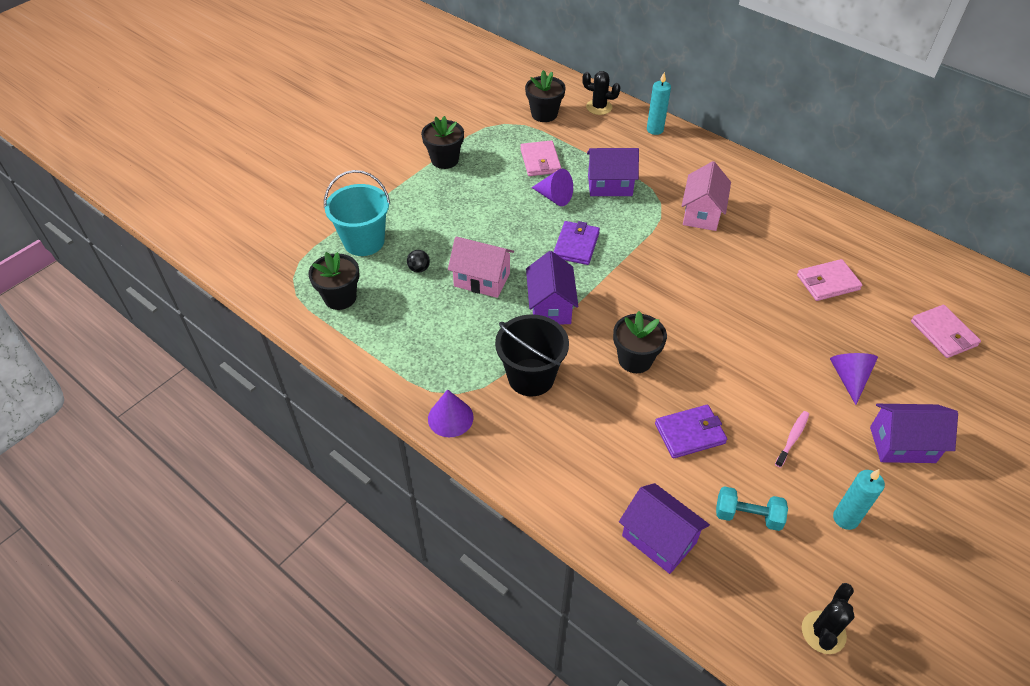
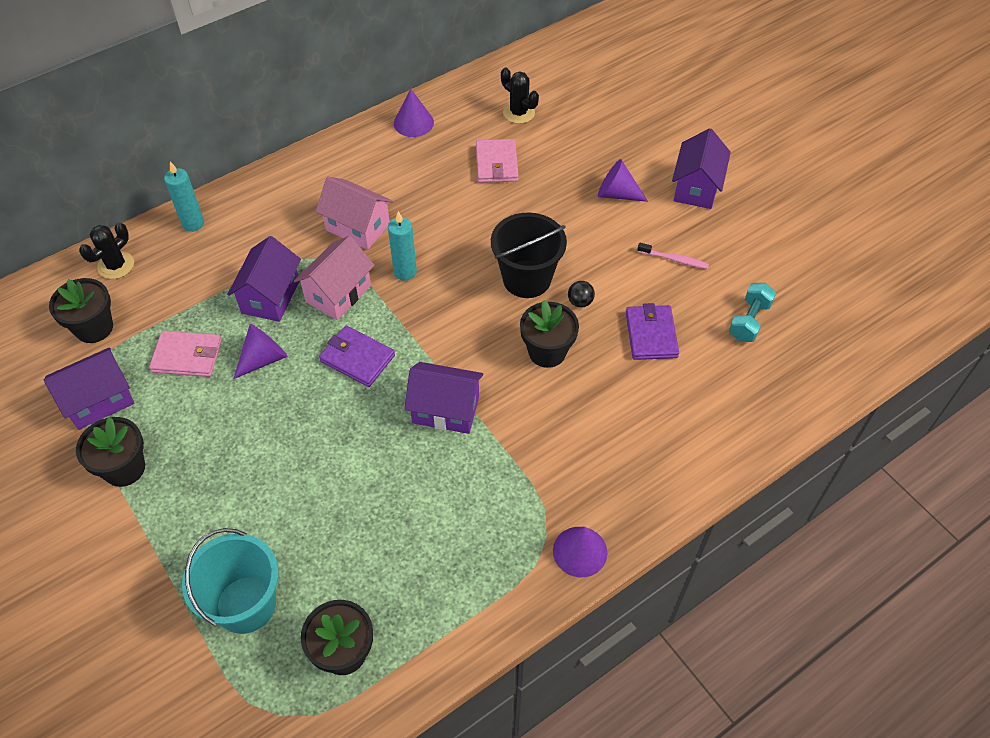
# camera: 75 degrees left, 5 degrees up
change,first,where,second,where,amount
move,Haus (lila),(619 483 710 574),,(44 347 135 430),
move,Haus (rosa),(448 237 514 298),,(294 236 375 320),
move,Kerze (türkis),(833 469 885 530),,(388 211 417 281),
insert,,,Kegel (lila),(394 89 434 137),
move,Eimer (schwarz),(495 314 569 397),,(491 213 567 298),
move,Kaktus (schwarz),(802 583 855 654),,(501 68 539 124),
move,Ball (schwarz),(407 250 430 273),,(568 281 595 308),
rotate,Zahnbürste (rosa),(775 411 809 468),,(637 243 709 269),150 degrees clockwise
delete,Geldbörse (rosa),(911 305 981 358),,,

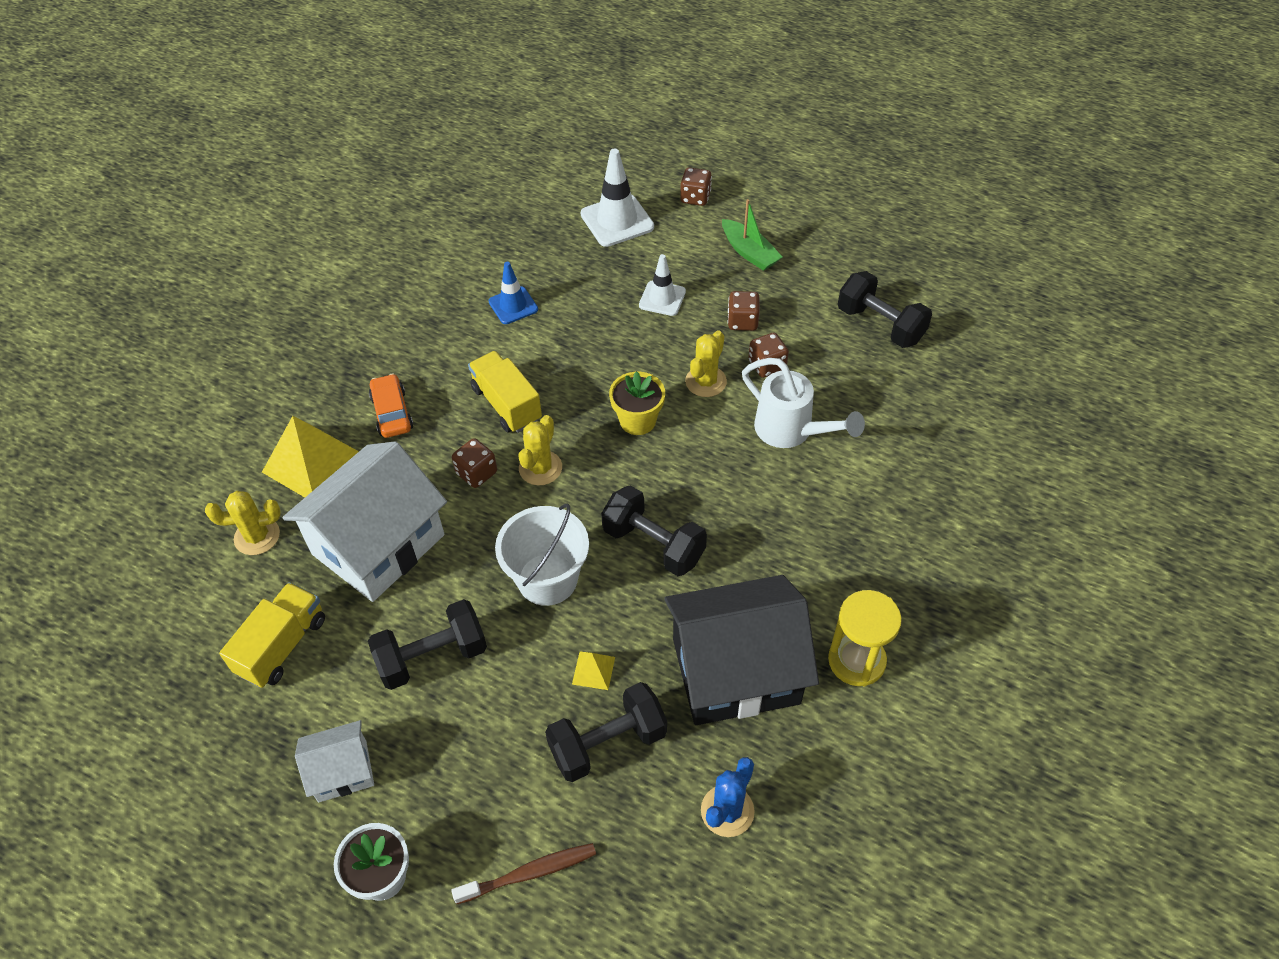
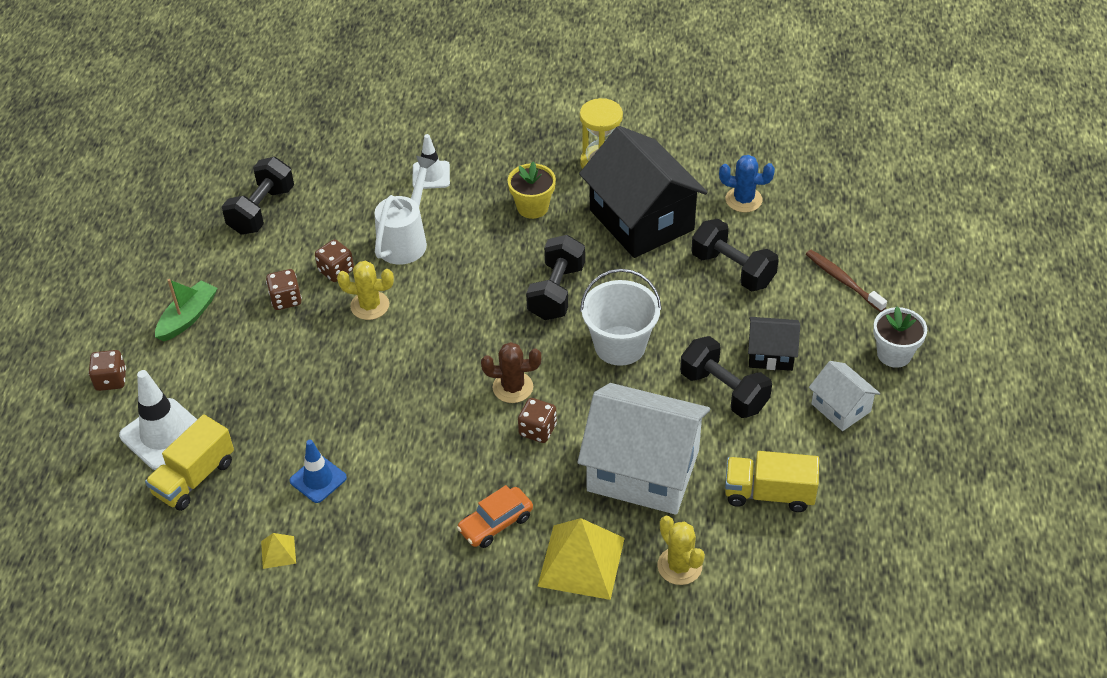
# camera: 110 degrees left, 5 degrees down
change,first,where,second,where,amount
move,Lastwagen (gelb),(468 351 542 433),,(145 414 234 511),
move,Pyramide (gelb),(572 652 615 690),,(261 533 296 569),
move,Leitkegel (weiß),(639 254 686 316),,(413 134 450 189),
recolor,Kaktus (gelb),(519 415 562 485),Kaktus (braun),(481 342 541 403),
move,Blumentopf (gelb),(609 371 665 435),,(507 161 556 219),
insert,,,Haus (schwarz),(748 317 800 371),

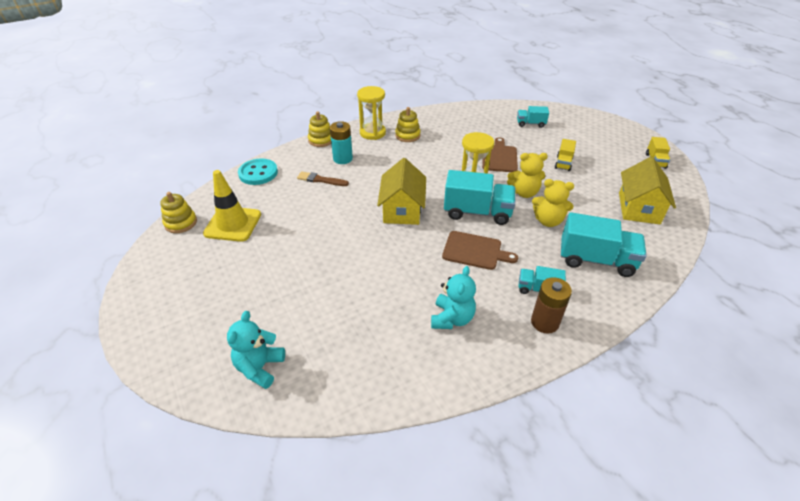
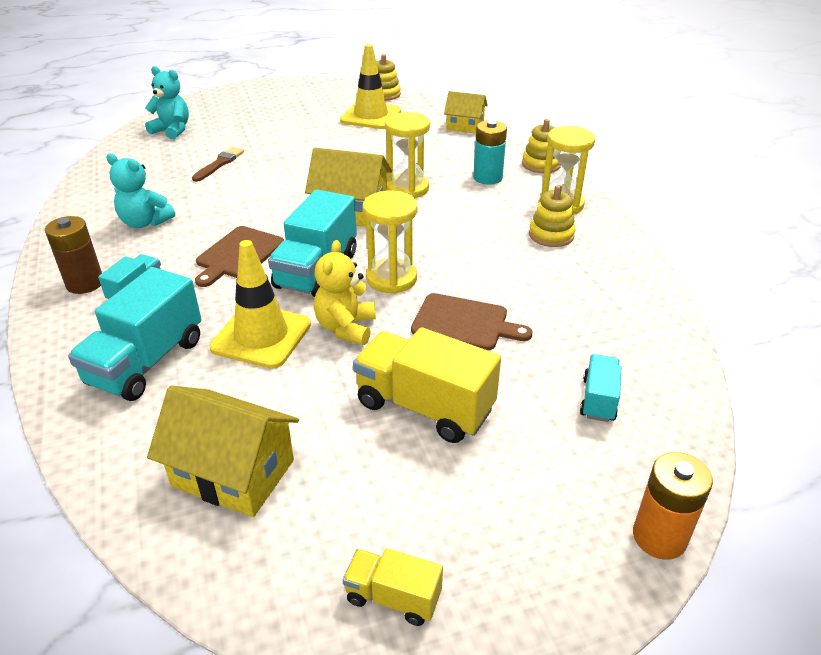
# camera: 100 degrees right, 5 degrees down
change,first,where,second,where,amount
move,Pinsel (braun),(297 171 349 186),,(192 147 244 182),
replace,Teddybär (gelb),(532 179 574 227),Leitkegel (gelb),(209 240 311 369),
resize,Lastwagen (gelb),(555 139 576 171),,(353 327 501 443),x1.87
insert,,,Sanduhr (gelb),(385 112 430 198),
replace,Knopf (türkis),(238 158 278 185),Haus (gelb),(444 91 488 133),
insert,,,Batterie (orange),(633 452 713 560),

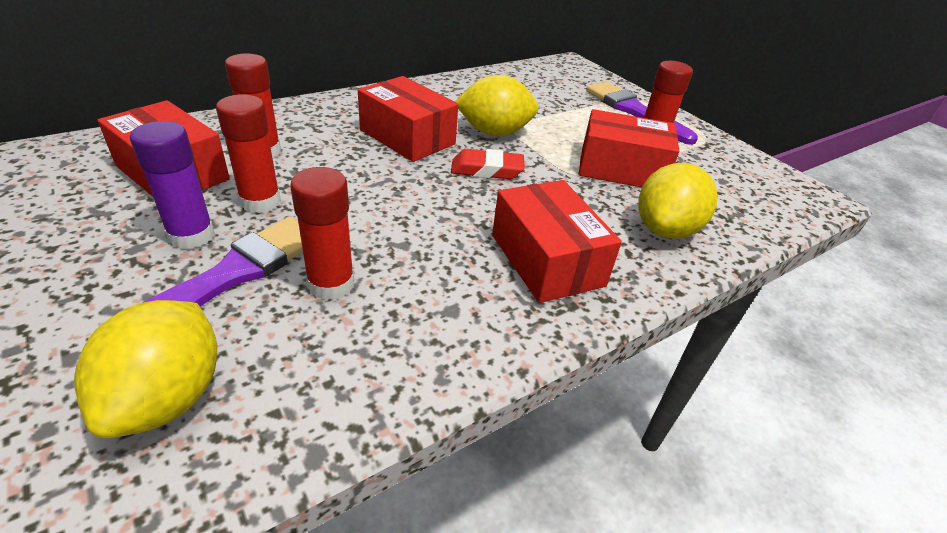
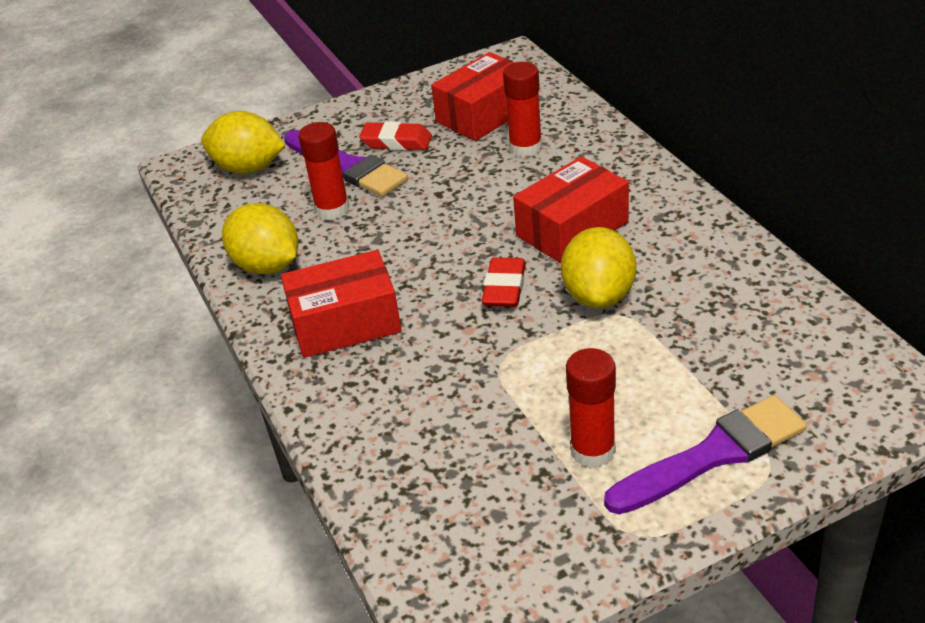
# camera: 105 degrees right, 0 degrees up
change,first,where,second,where,amount
move,Zitrone (gelb),(638 163 718 239),,(222 203 298 274),
replace,Klebestift (lila),(130 121 215 249),Radiergummi (rot),(359 121 432 150),
delete,Klebestift (rot),(216 95 281 213),,,
delete,Schachtel (rot),(579 109 679 187),,,

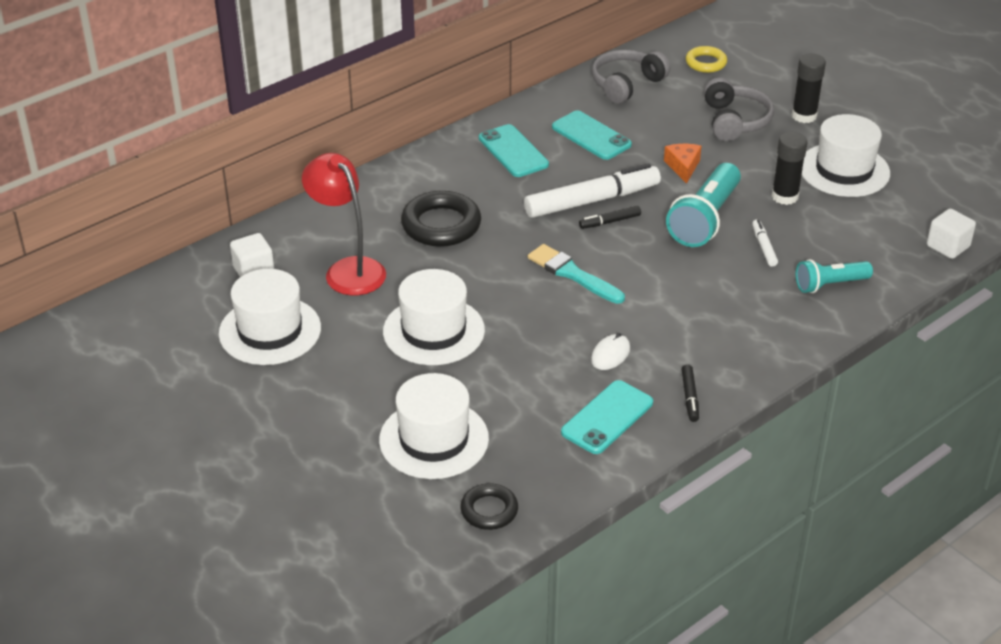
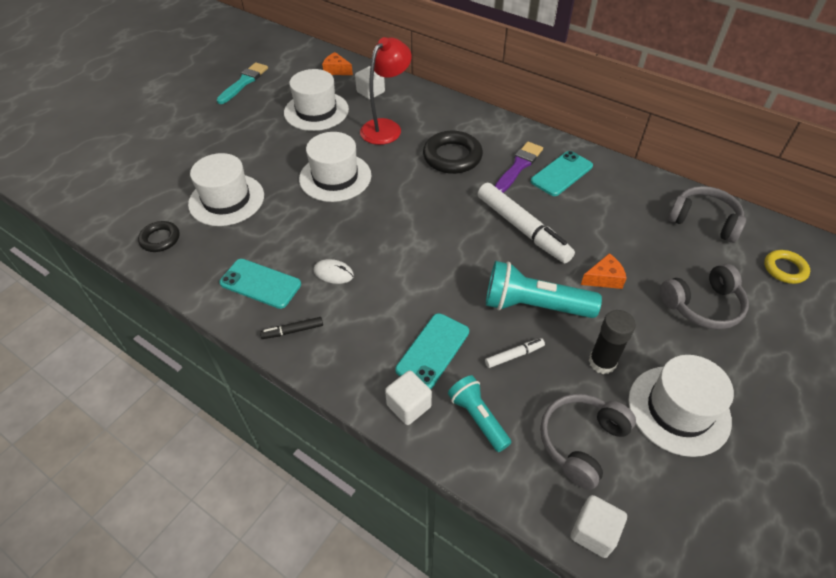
# camera: 75 degrees right, 10 degrees up
change,first,where,second,where,amount
move,Pinsel (türkis),(528 244 625 304),,(216 62 268 104),
insert,,,Käse (orange),(322 52 353 75),
insert,,,Kubus (weiß),(385 371 432 425),
move,Handy (türkis),(552 110 632 160),,(395 313 469 389),
insert,,,Pinsel (lila),(495 142 543 193),
insert,,,Kopfhörer (grau),(540 394 636 490),
delete,Filzstift (schwarz),(579 206 641 229),,,
delete,Klebestift (schwarz),(792 54 826 123),,,

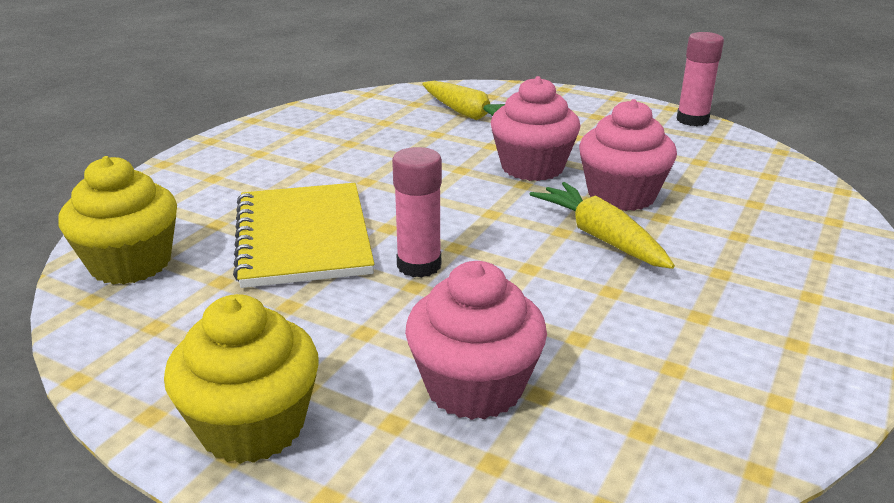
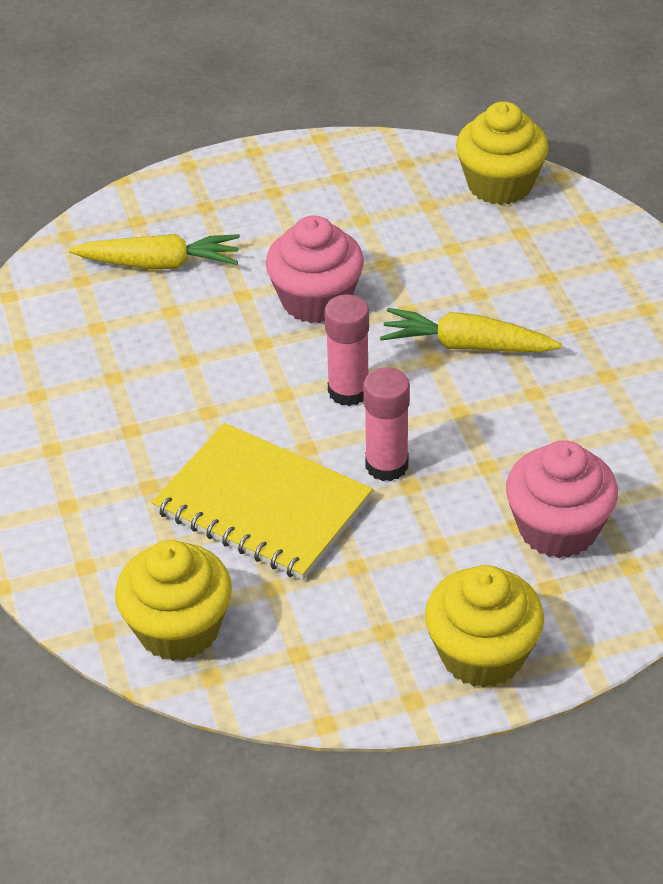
# camera: 45 degrees left, 15 degrees up
change,first,where,second,where,amount
move,Klebestift (rosa),(677 32 724 126),,(324 294 369 406),
insert,,,Muffin (gelb),(456 101 549 205),
delete,Muffin (rosa),(579 99 677 211),,,

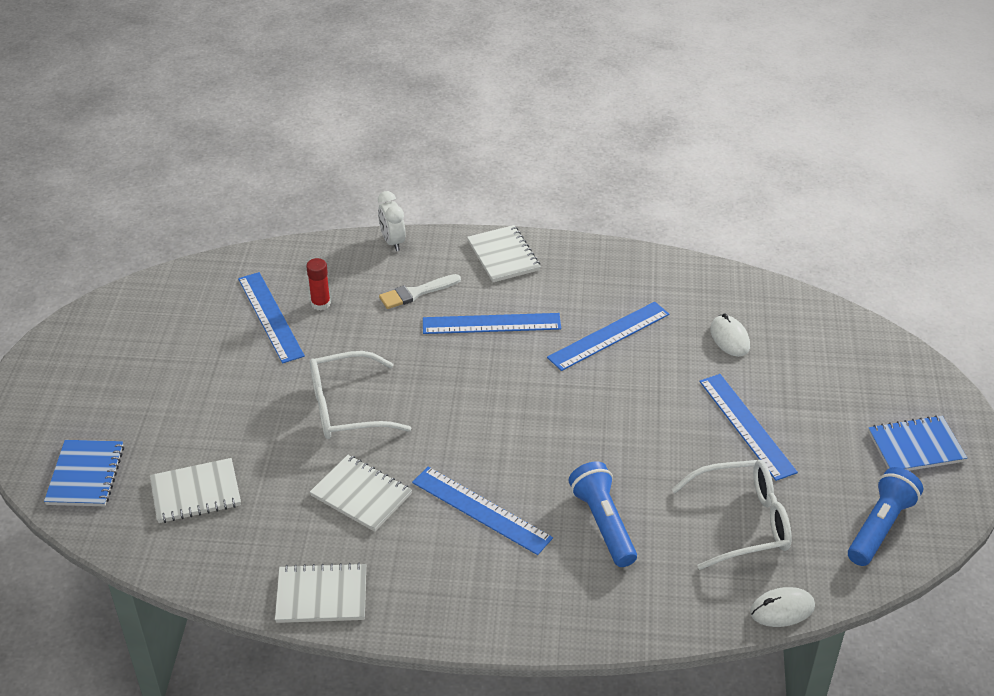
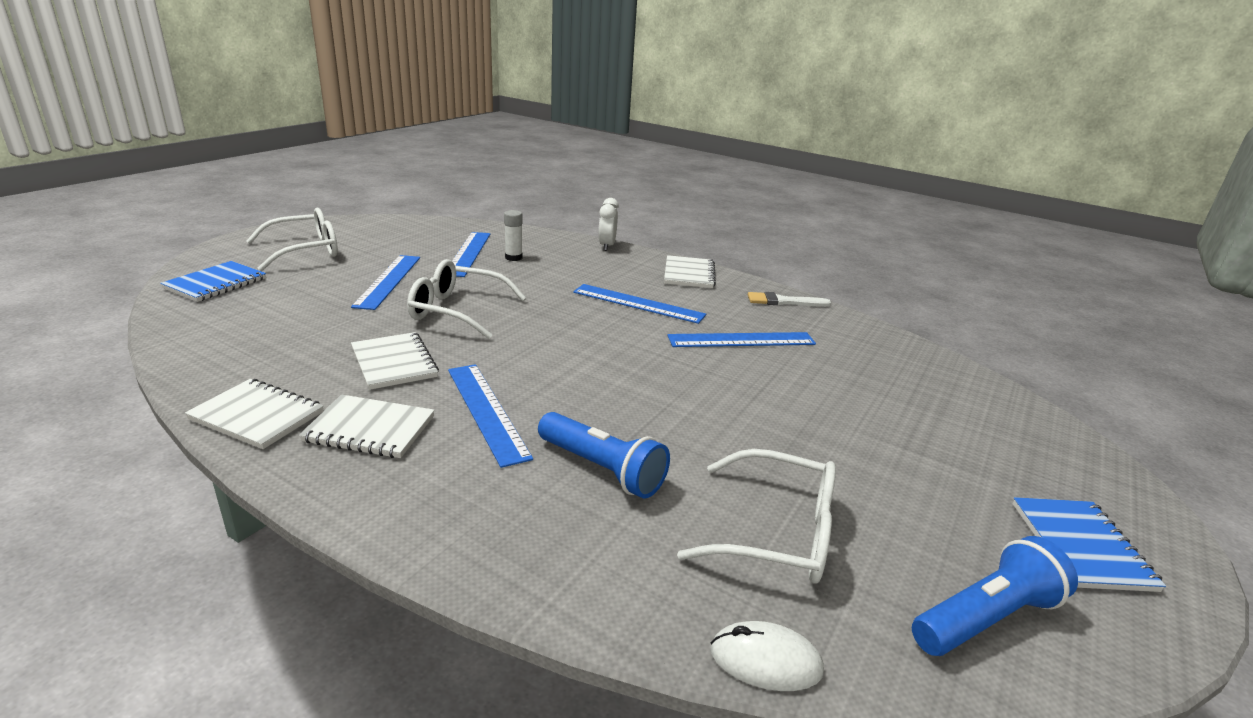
# camera: 25 degrees right, 15 degrees down
change,first,where,second,where,amount
insert,,,Brille (weiß),(246 208 338 271),
move,Notizbuch (weiß),(150 458 241 523),,(299 394 435 458),
move,Lineal (blau),(699 374 798 481),,(351 255 420 310),
recolor,Klebestift (rot),(306 258 331 310),Klebestift (weiß),(504 210 523 261),
rotate,Taschenlampe (blau),(569 461 637 567),,(538 412 670 498),120 degrees clockwise
move,Pinsel (weiß),(379 274 461 309),,(748 292 831 307),
rotate,Notizbuch (blau),(868 415 967 471),,(1013 497 1166 592),75 degrees clockwise
delete,Computermaus (weiß),(710 313 750 357),,,

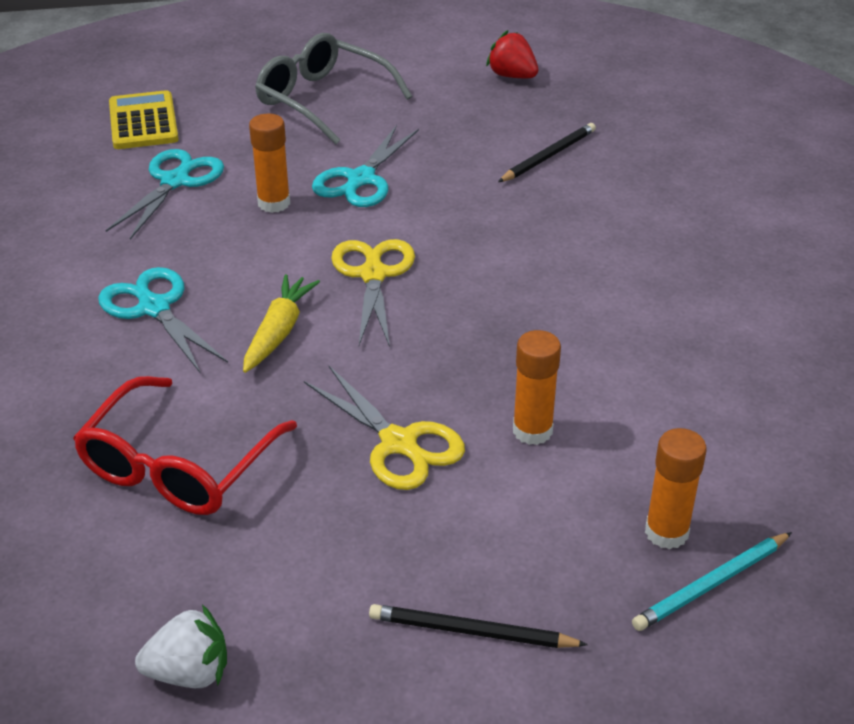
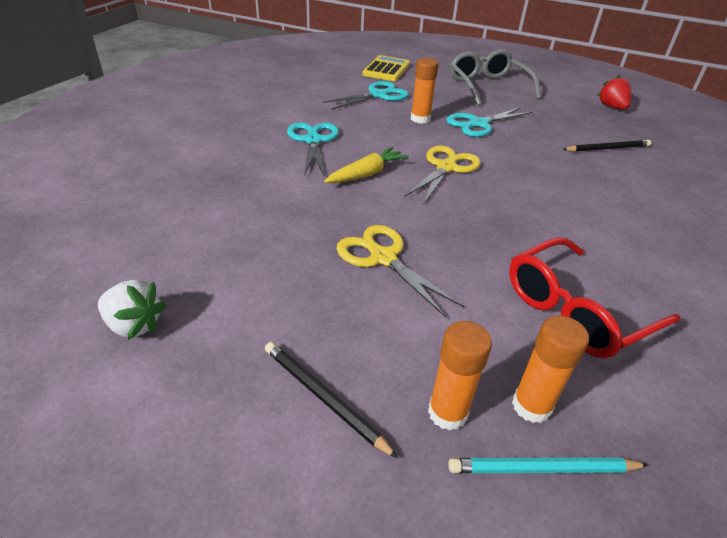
# camera: 30 degrees right, 0 degrees up
change,first,where,second,where,amount
rotate,Schere (gelb),(304 366 465 490),,(337 225 464 318),150 degrees clockwise
move,Klebestift (orange),(513 330 561 445),,(428 321 492 431),
move,Brille (rot),(73 376 297 515),,(509 237 681 358),

